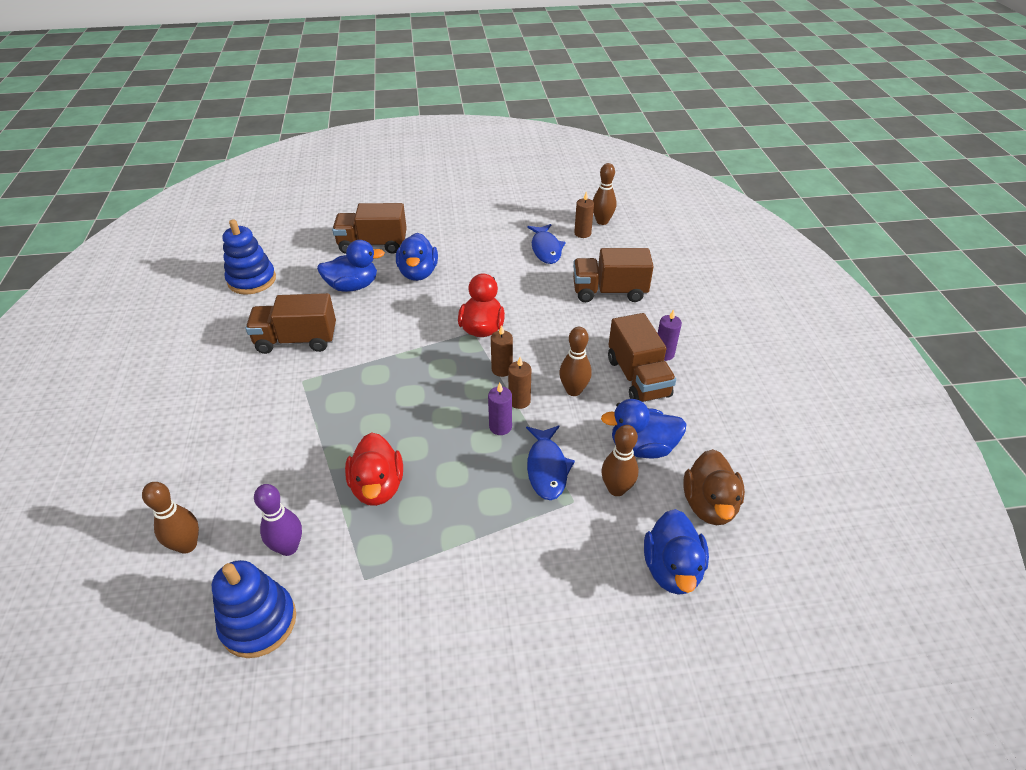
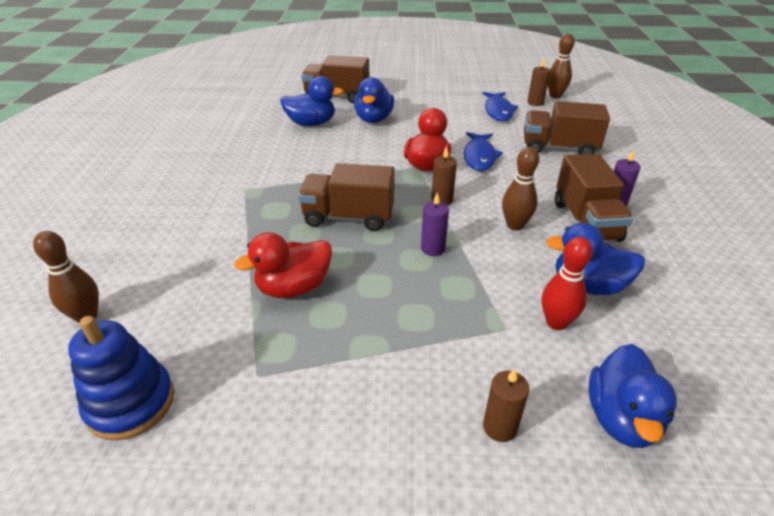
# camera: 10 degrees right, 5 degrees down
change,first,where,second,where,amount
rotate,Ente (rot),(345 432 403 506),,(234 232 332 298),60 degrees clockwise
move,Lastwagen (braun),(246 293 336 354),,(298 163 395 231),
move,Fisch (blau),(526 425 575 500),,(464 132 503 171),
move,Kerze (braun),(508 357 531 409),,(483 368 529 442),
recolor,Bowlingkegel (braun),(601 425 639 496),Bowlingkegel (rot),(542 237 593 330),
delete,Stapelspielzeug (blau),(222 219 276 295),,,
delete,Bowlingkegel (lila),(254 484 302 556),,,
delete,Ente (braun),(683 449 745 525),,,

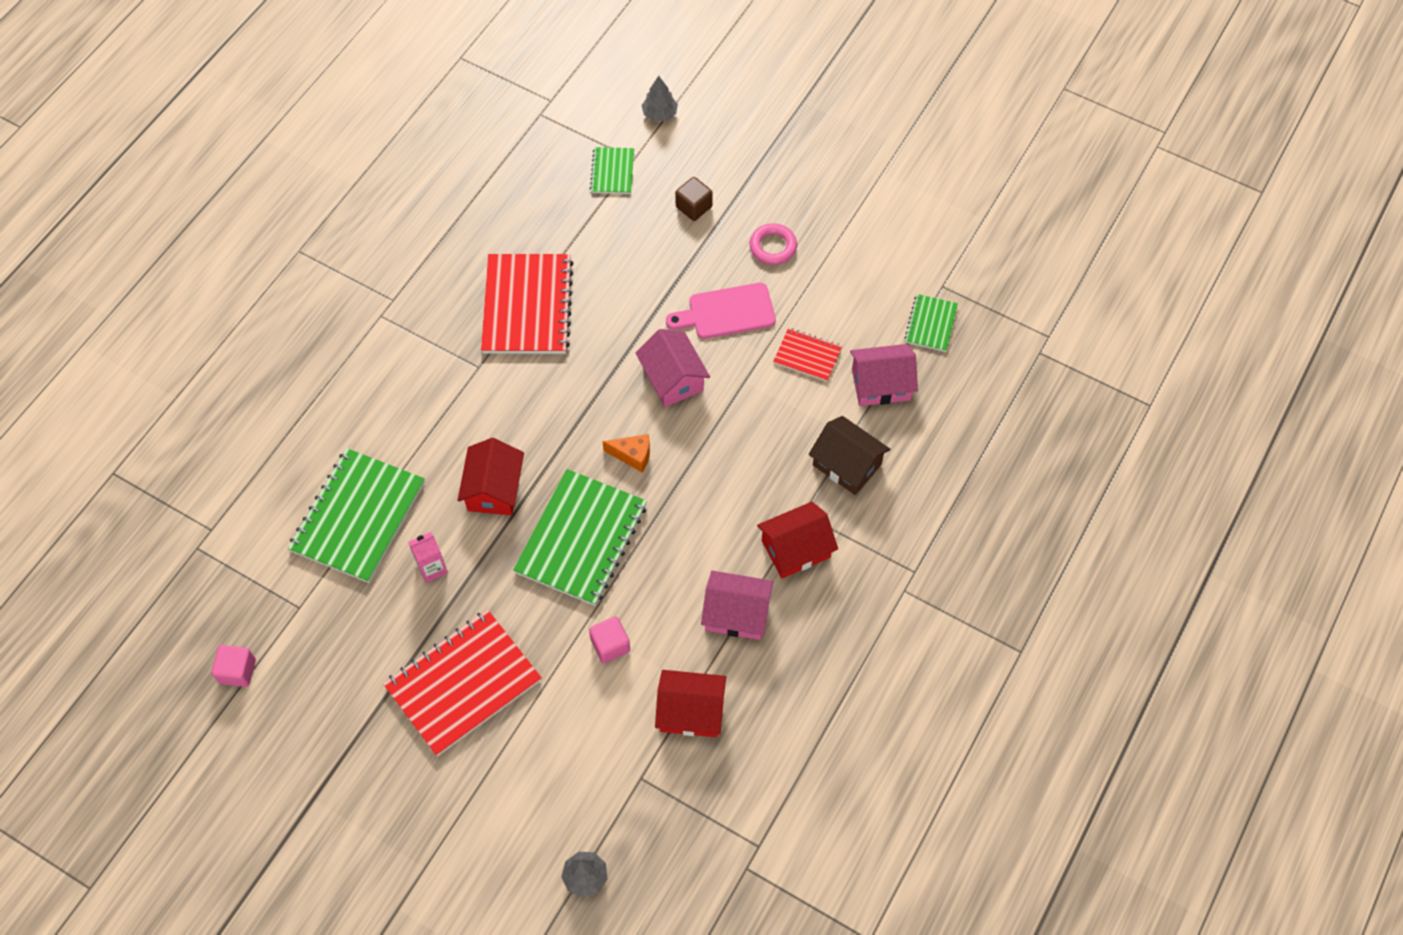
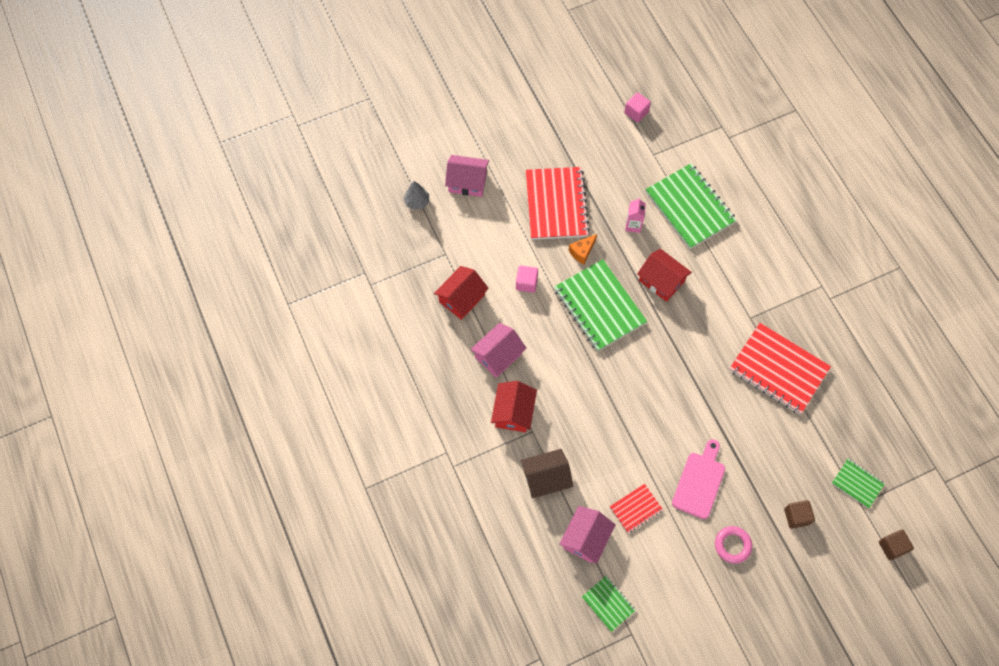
# camera: 125 degrees right, 5 degrees up
change,first,where,second,where,amount
move,Haus (rosa),(635 329 710 407),,(445 155 489 197),
move,Käse (orange),(602 434 650 473),,(569 234 597 264),
replace,Baum (grau),(641 76 678 121),Kubus (braun),(879 530 914 560),

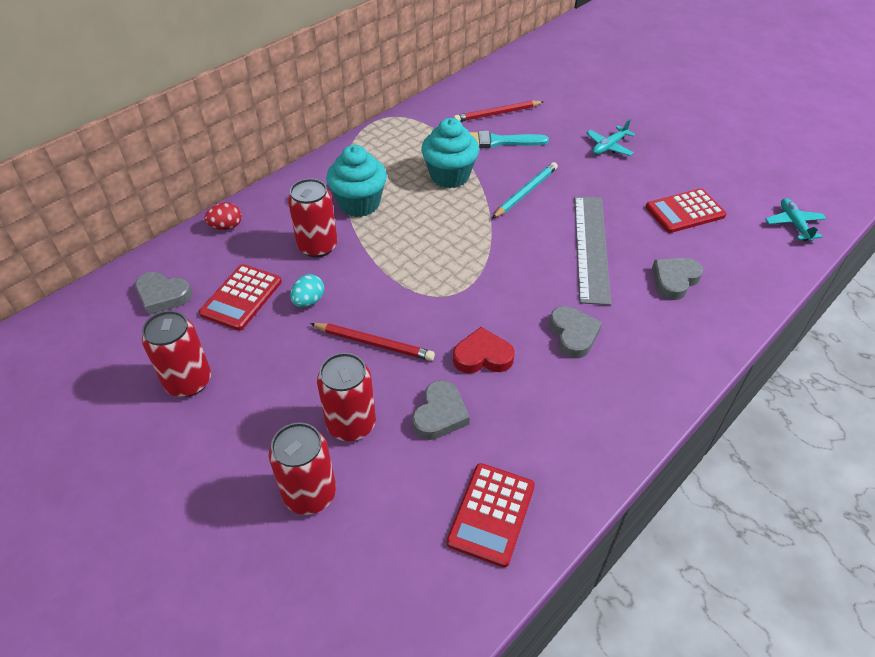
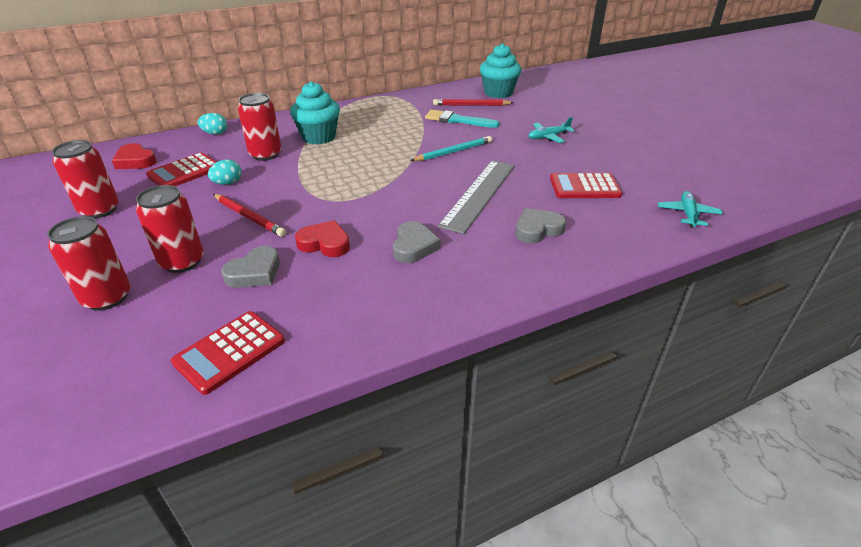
# camera: 20 degrees right, 10 degrees down
change,first,where,second,where,amount
recolor,Herz (grau),(135 272 192 315),Herz (rot),(112 143 157 169),
recolor,Ei (rot),(205 202 242 230),Ei (türkis),(198 113 227 134),
move,Muffin (türkis),(421 118 479 188),,(480 43 521 98),

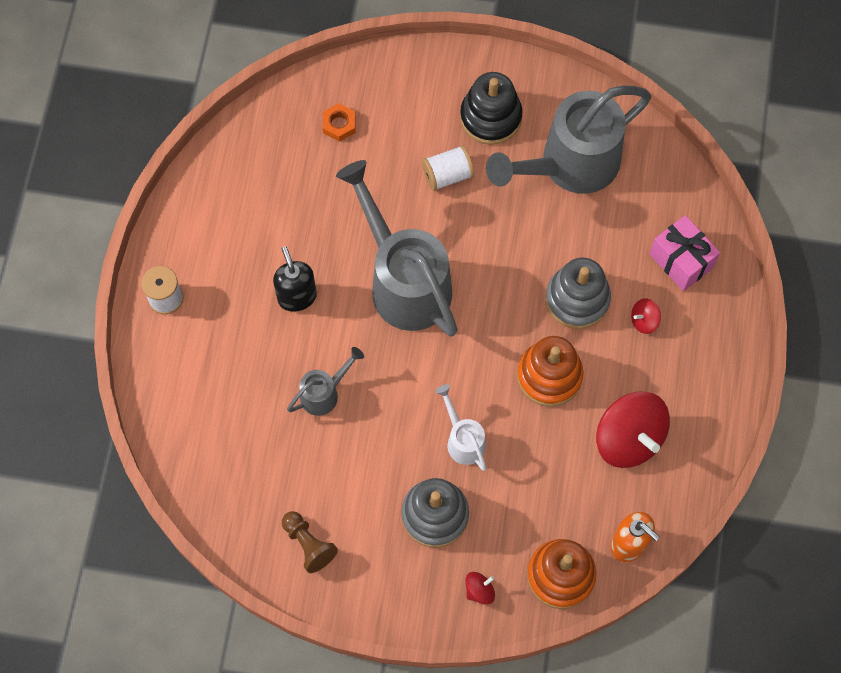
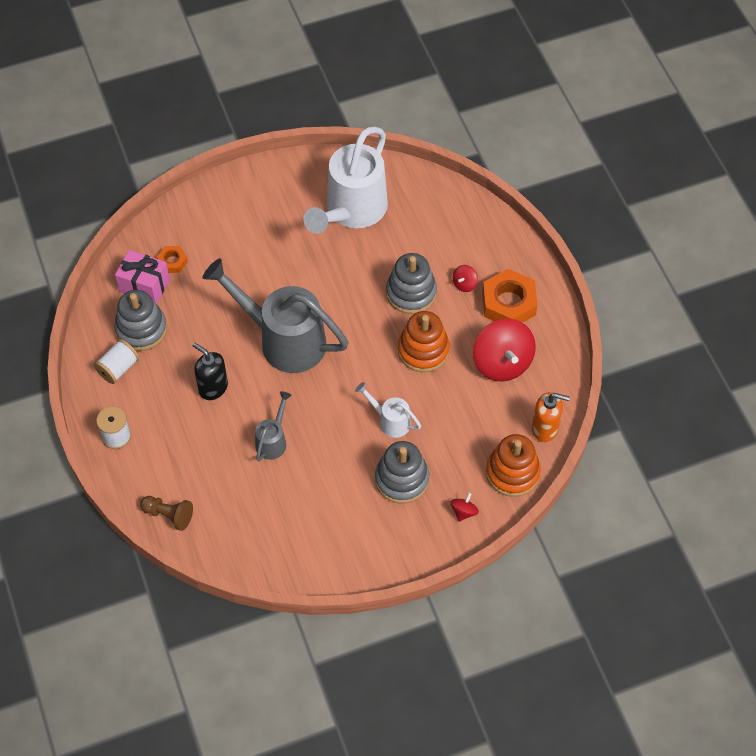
# camera: 30 degrees left, 10 degrees down
change,first,where,second,where,amount
move,Garnrolle (weiß),(422 145 475 191),,(94 339 139 384),
insert,,,Stapelspielzeug (grau),(114 290 167 351),
move,Geschenk (rosa),(650 215 720 291),,(115 250 170 304),
move,Bauer (braun),(282 511 338 573),,(140 496 193 531),
recolor,Gießkanne (grau),(486 86 651 194),Gießkanne (weiß),(304 127 388 234),
rotate,Kreisel (rot),(596 391 670 468),,(473 319 536 381),45 degrees clockwise
insert,,,Sechskantmutter (orange),(482 269 538 323),
delete,Stapelspielzeug (schwarz),(460 72 523 145),,,

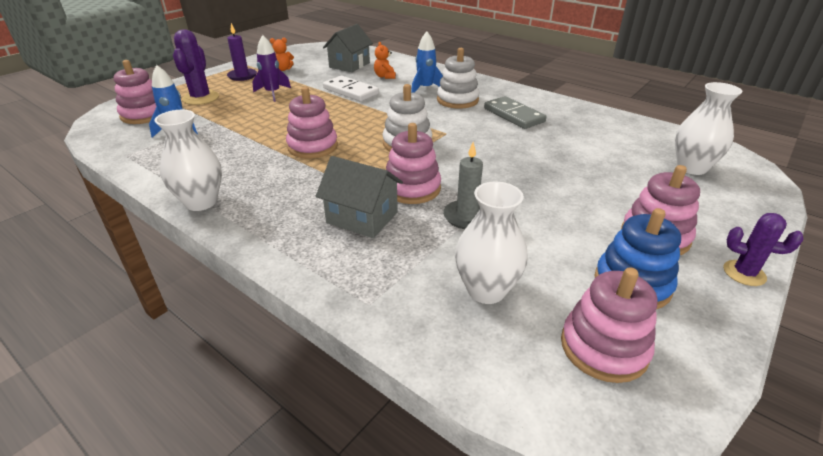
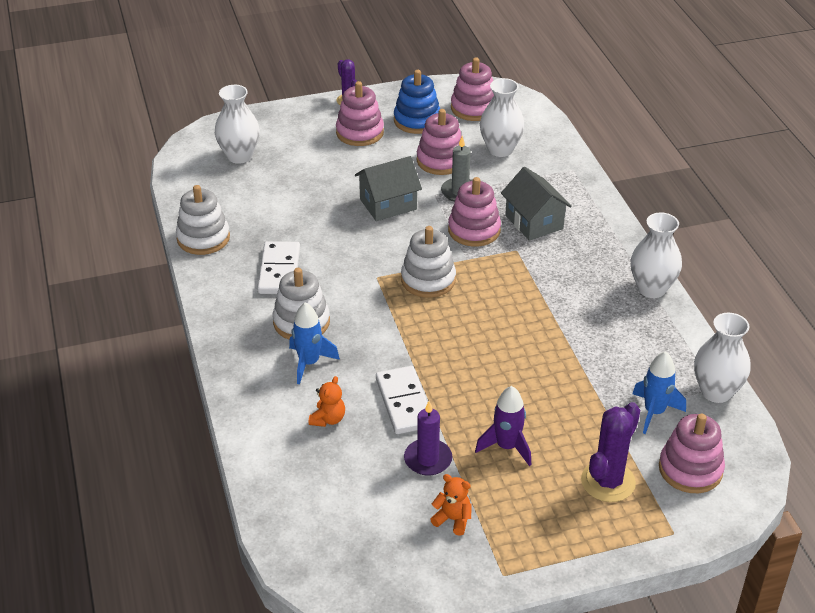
# camera: 145 degrees left, 5 degrees up
change,first,where,second,where,amount
insert,,,Stapelspielzeug (weiß),(176 185 230 255),
recolor,Dominostein (grau),(484 96 547 129),Dominostein (weiß),(257 241 300 294),
move,Haus (grau),(323 24 373 72),,(355 156 422 221),
move,Kerze (lila),(227 23 257 81),,(404 401 452 476),
move,Stapelspielzeug (rosa),(286 87 338 158),,(417 109 461 175),
insert,,,Vase (weiß),(694 313 751 403),

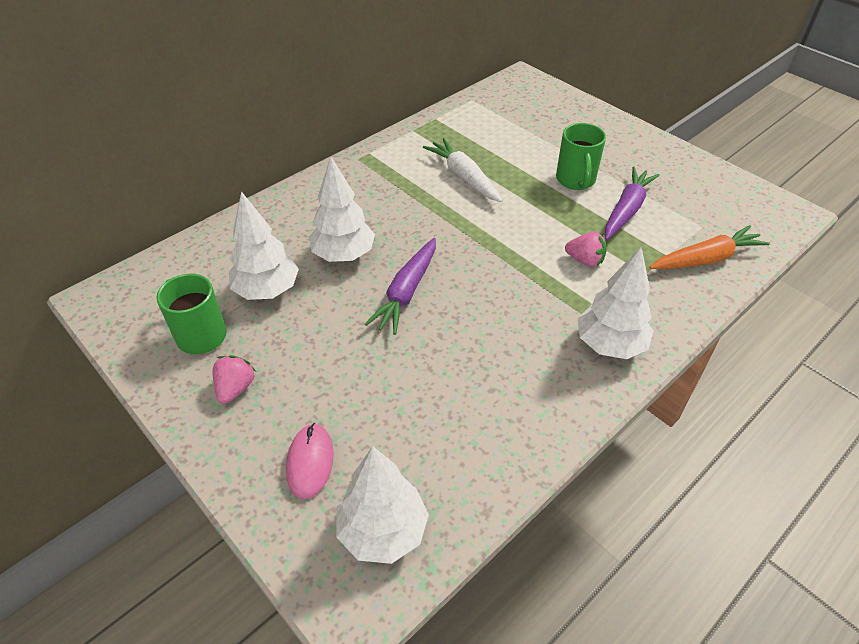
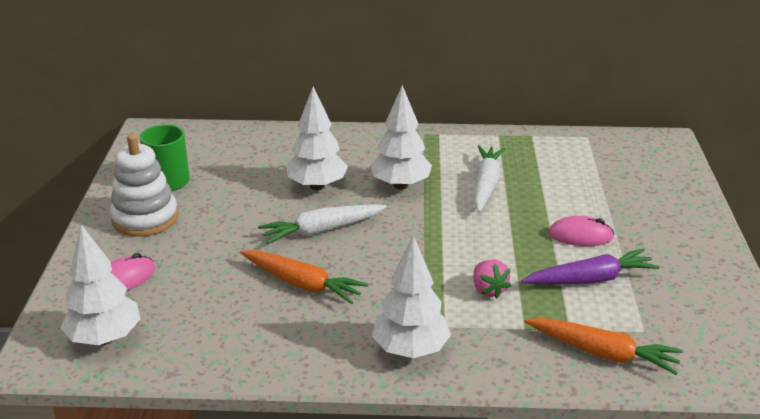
# camera: 45 degrees right, 15 degrees down
change,first,where,second,where,amount
replace,Erdbeere (rosa),(213 355 256 404),Stapelspielzeug (weiß),(110 134 178 237),
insert,,,Karotte (orange),(240 250 368 304),
recolor,Karotte (lila),(364 238 436 335),Karotte (weiß),(258 204 387 244),
move,Baum (weiß),(229 191 299 300),,(370 85 432 189),
replace,Tasse (grün),(556 123 606 190),Computermaus (rosa),(548 216 614 246),

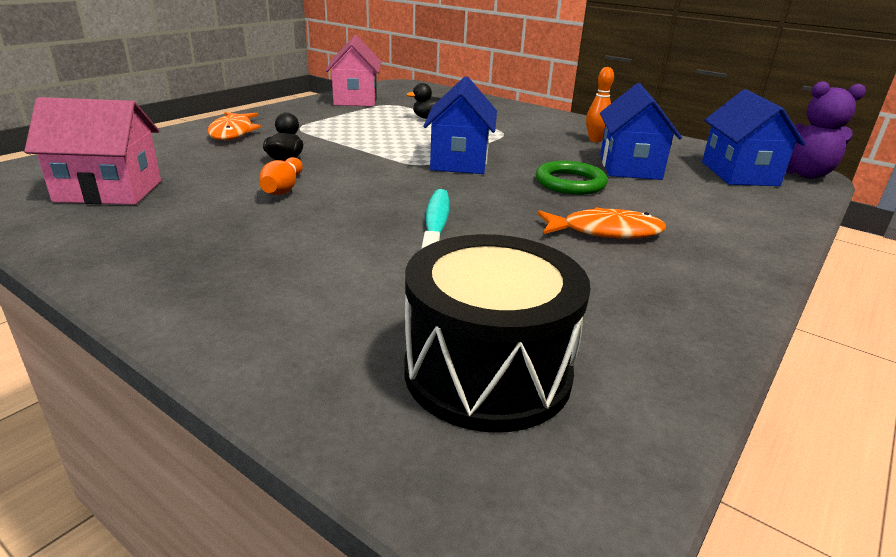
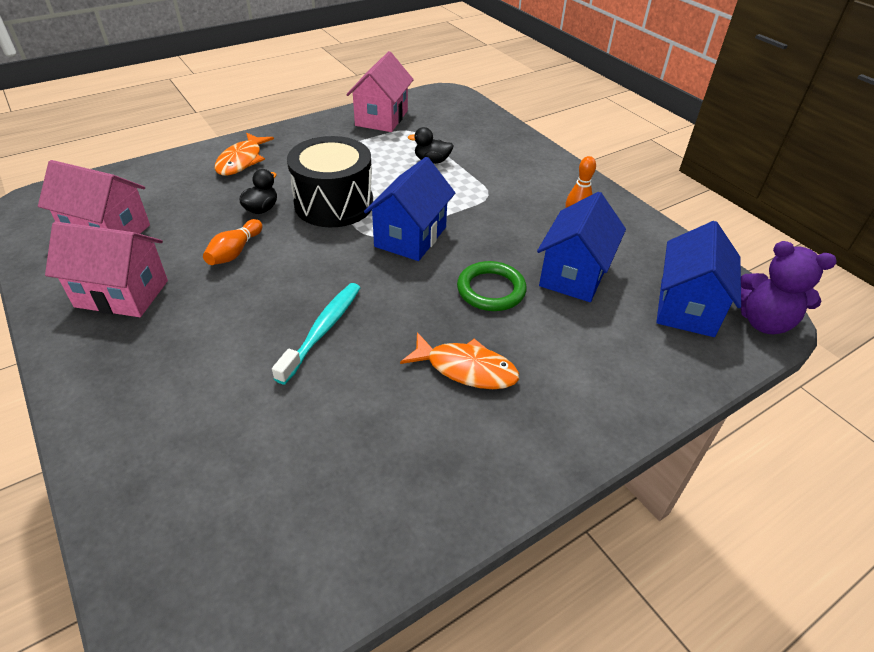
# camera: 20 degrees right, 15 degrees up
change,first,where,second,where,amount
insert,,,Haus (rosa),(45 221 168 317),
move,Trommel (schwarz),(404 234 590 433),,(287 136 373 227),

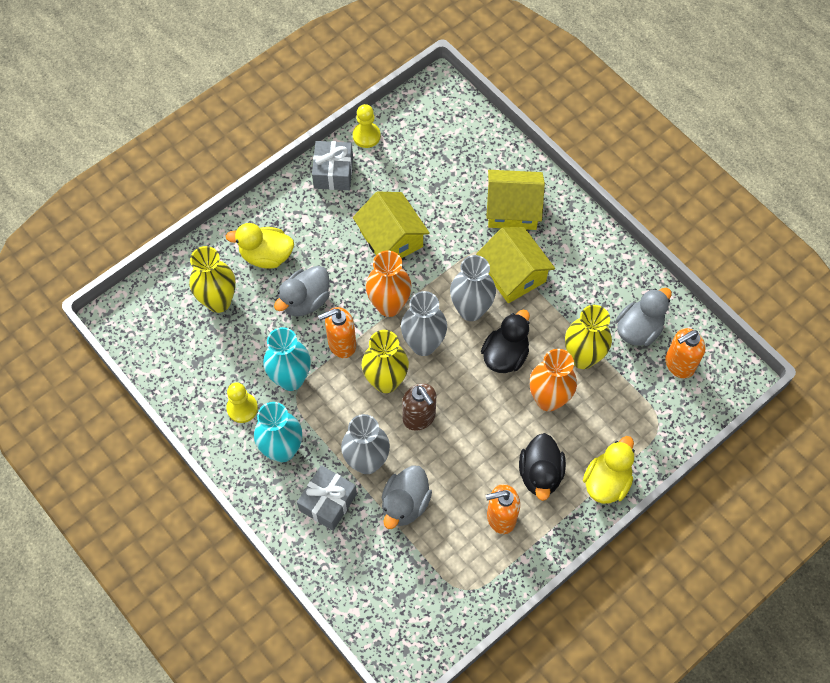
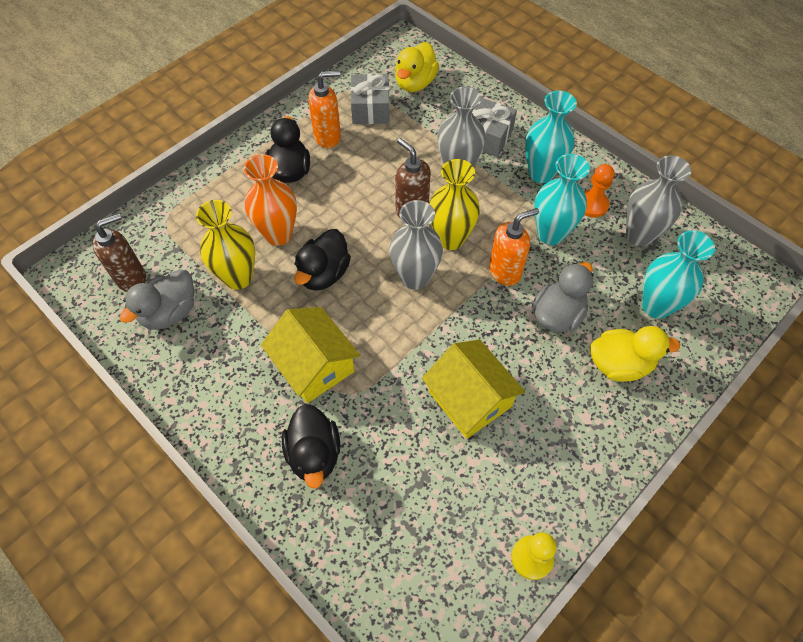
# camera: 175 degrees right, 5 degrees down
change,first,where,second,where,amount
recolor,Seifenspender (orange),(665 328 706 378),Seifenspender (braun),(93 213 146 292),
replace,Haus (gelb),(486 170 545 230),Ente (schwarz),(282 404 340 489),
move,Geschenk (grau),(312 141 353 190),,(350 74 390 124),
move,Ente (gelb),(583 436 635 504),,(395 42 439 92),
recolor,Bauer (gelb),(226 382 258 423),Bauer (orange),(584 164 614 217),
move,Vase (grau),(450 255 496 321),,(626 155 691 247),
recolor,Vase (gelb),(189 246 236 313),Vase (türkis),(642 230 715 319),
delete,Vase (orange),(366 250 412 317),,,
delete,Ente (grau),(382 465 432 529),,,

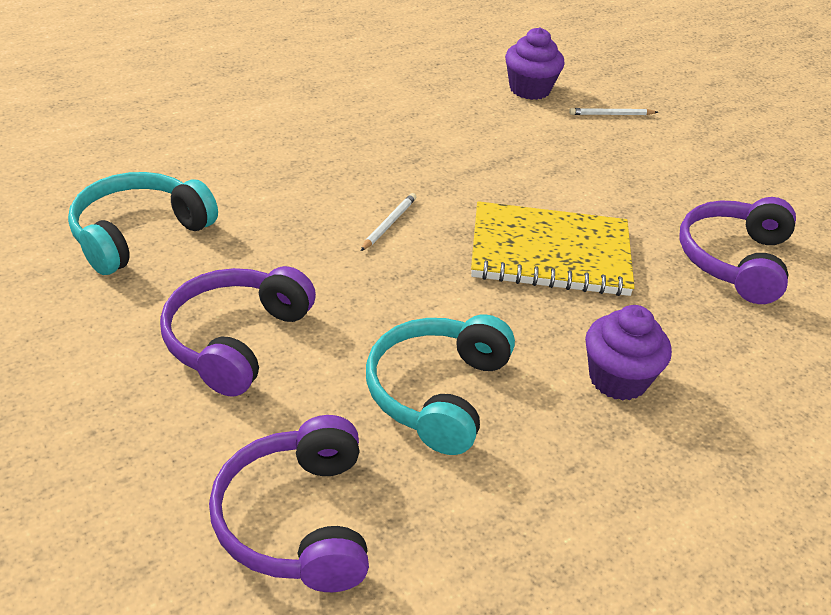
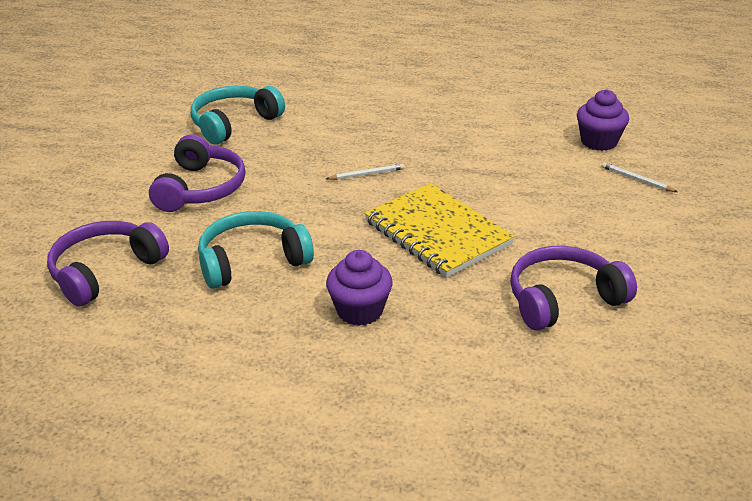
# camera: 50 degrees right, 5 degrees down
change,first,where,second,where,amount
rotate,Kopfhörer (lila),(160 266 316 397),,(149 134 246 212),120 degrees clockwise
rotate,Kopfhörer (türkis),(68 172 218 275),,(191 86 285 144),45 degrees counterclockwise

